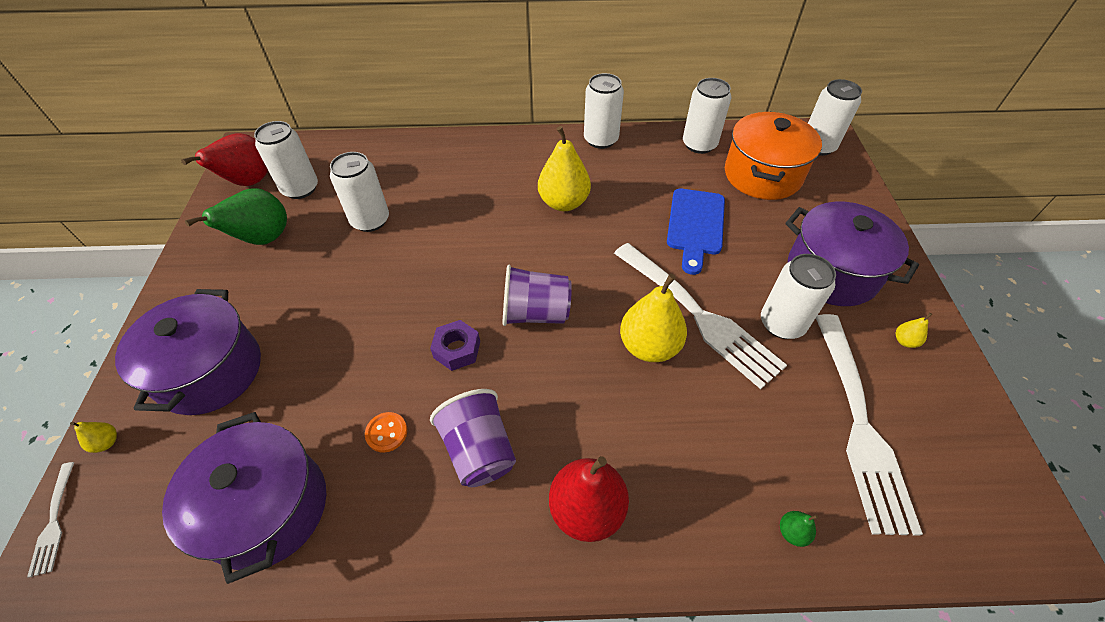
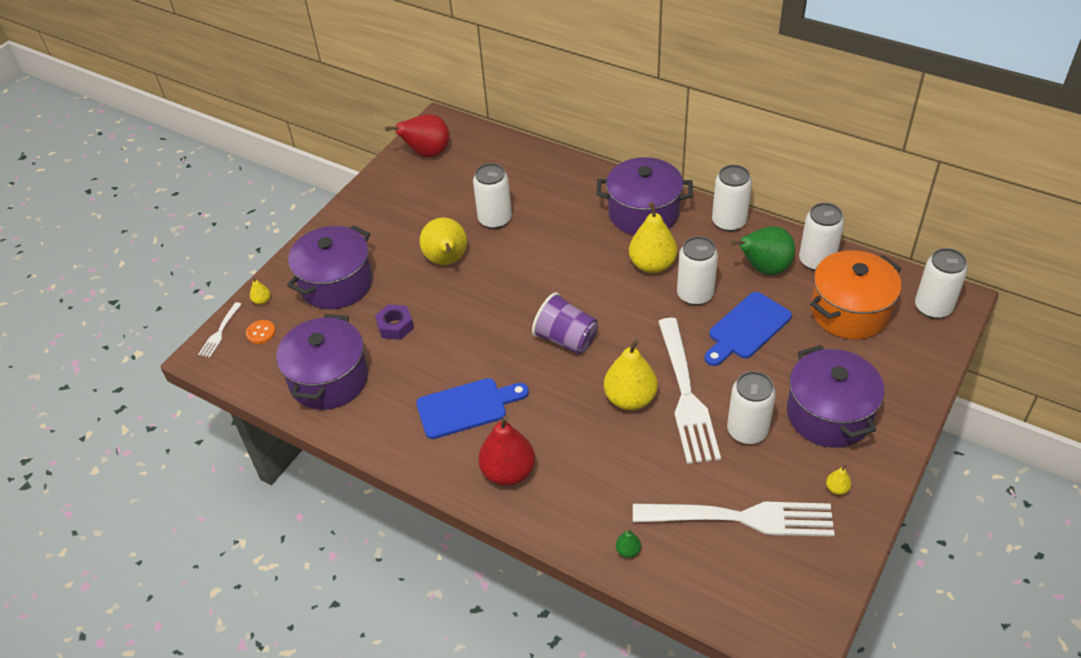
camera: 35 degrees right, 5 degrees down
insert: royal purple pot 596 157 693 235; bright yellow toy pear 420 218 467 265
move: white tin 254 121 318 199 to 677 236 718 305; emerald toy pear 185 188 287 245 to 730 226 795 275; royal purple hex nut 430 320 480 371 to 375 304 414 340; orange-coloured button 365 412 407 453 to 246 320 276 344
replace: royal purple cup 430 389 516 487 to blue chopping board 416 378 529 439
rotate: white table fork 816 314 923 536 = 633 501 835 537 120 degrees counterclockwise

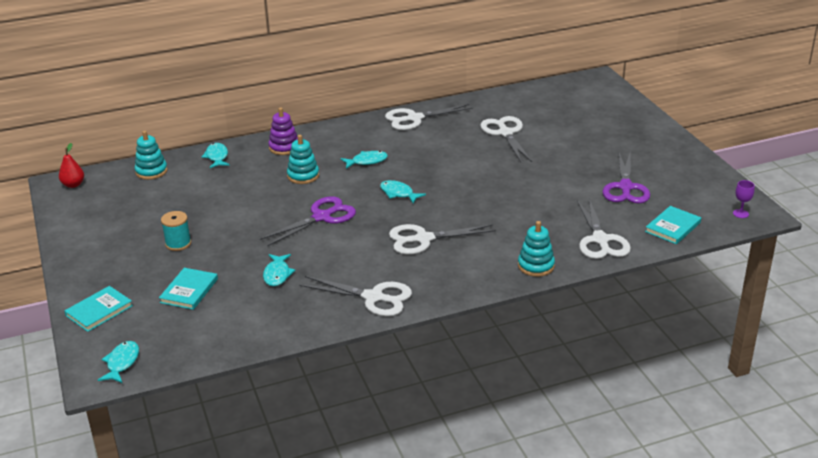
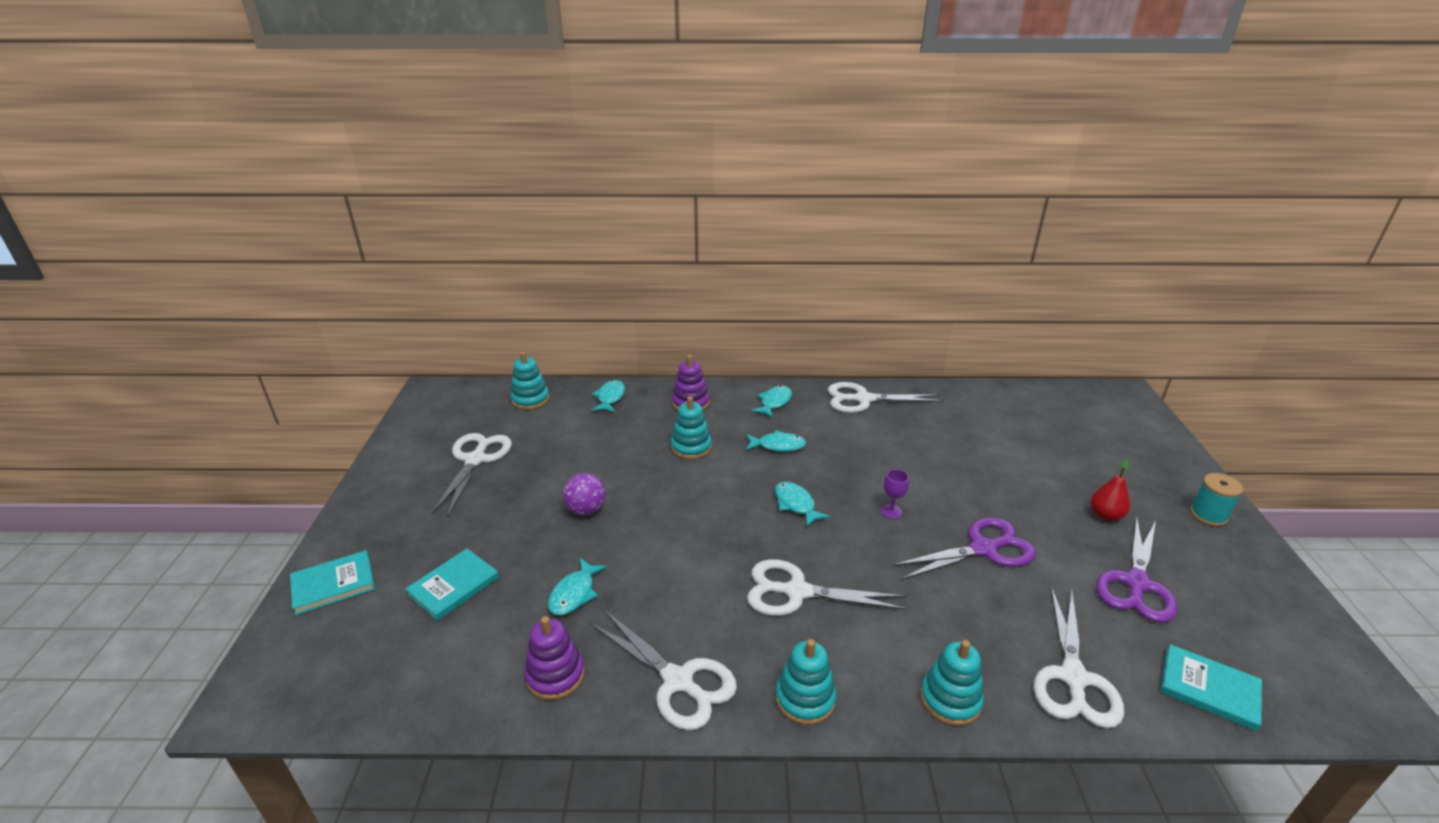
camera: 20 degrees right, 0 degrees up
insert: royal purple sphere 563 473 606 516; royal purple stacking rings 524 616 585 700; aqua stacking rings 775 639 836 725
move: white pair of scissors 480 116 532 162 to 431 433 512 518; red toy pear 59 143 84 188 to 1091 460 1130 521; royal purple goblet 733 180 755 218 to 881 469 909 519; royal purple pair of scissors 260 196 356 246 to 892 517 1036 580; aqua bobbin 161 211 191 251 to 1190 473 1243 526; aqua toy fish 98 341 139 383 to 751 385 792 418
rotate: aqua book 645 206 701 244 = 1161 644 1262 731 60 degrees clockwise

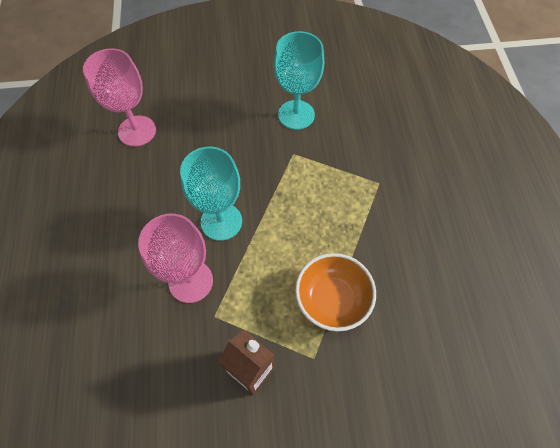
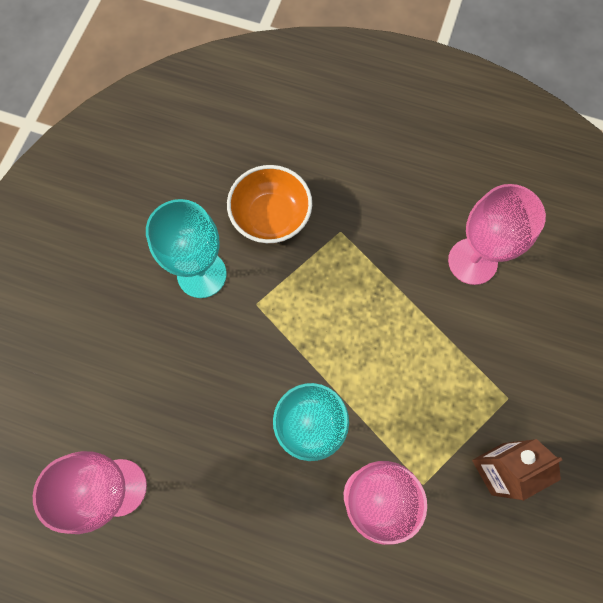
camera: 65 degrees left, 10 degrees up
insert: rose-pink goblet 448 184 546 285
move: orange-coloured serving bowl 295 253 376 331 to 227 165 312 244

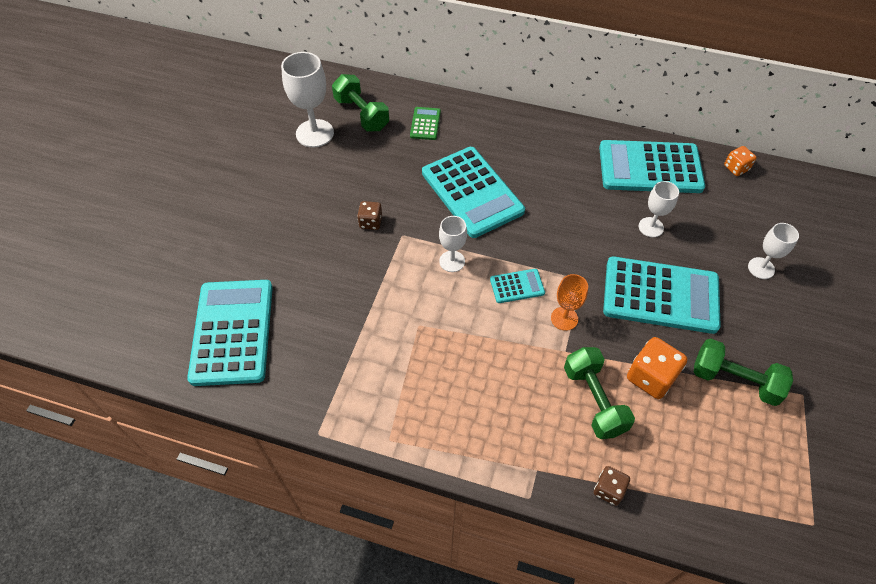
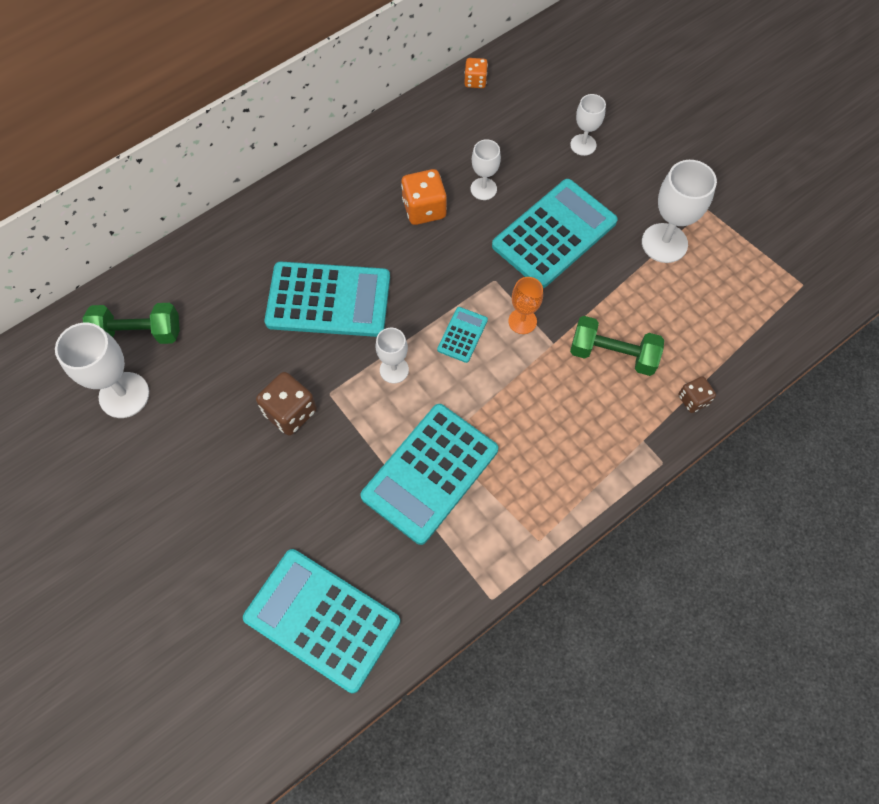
camera: 55 degrees left, 10 degrees up
delete: emerald pocket calculator 410 107 441 140
move: aqua pocket calculator 599 140 705 193 to 360 404 498 545; orange-coloured dice 627 337 687 399 to 401 169 447 225
replace: emerald hand weight 694 338 793 406 to white goblet 642 160 717 263
resize: dark brown dice 357 201 382 230 = 256 372 317 436 x1.66

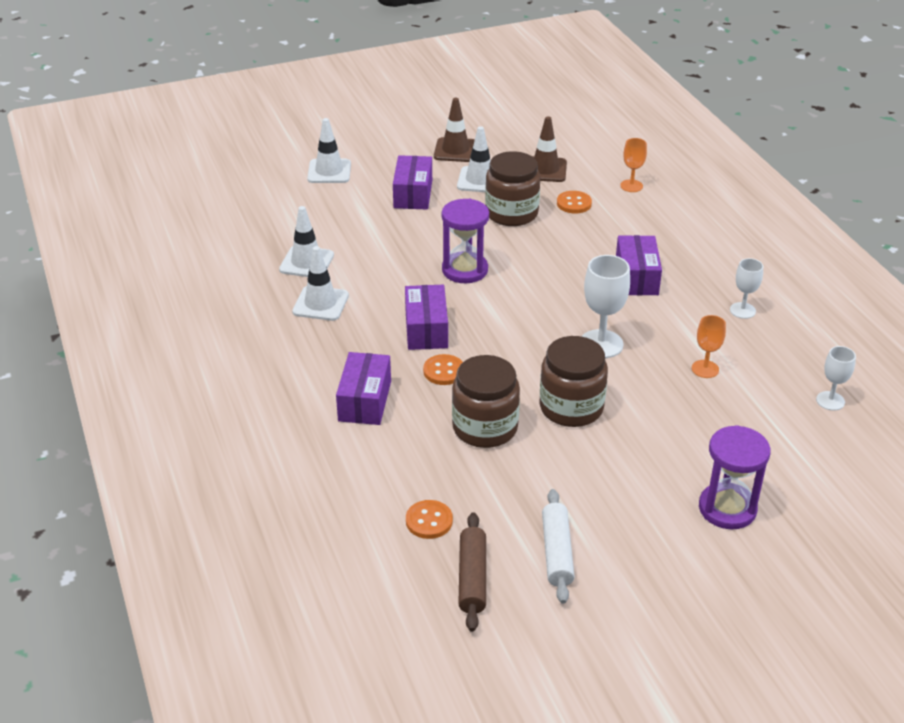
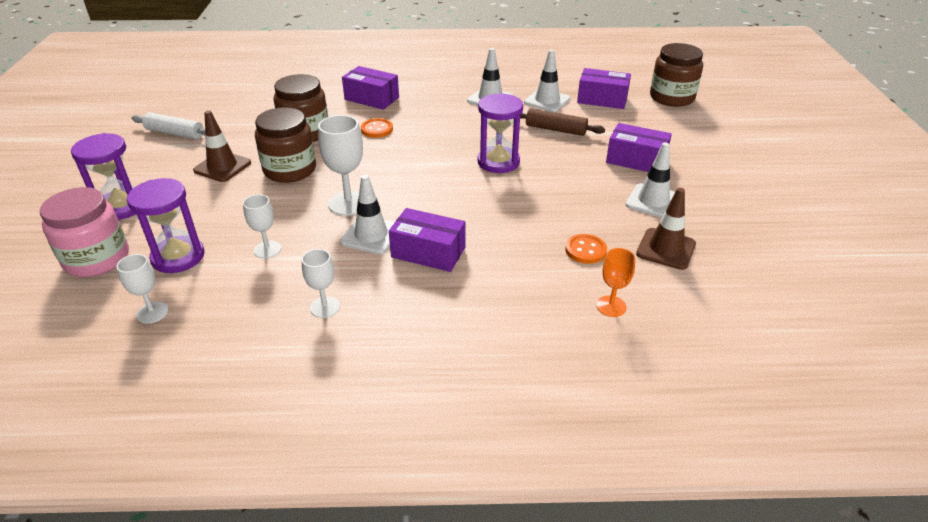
camera: 110 degrees right, 0 degrees up
delete: orange-coloured button 406 500 453 539
insert: royal purple sandglass 127 178 205 273; rose-pink jar 40 187 129 277
move: dark brown road cone 434 98 475 162 to 193 110 251 182; white road cone 307 118 351 183 to 340 175 395 254; dark brown jar 485 151 540 226 to 650 43 703 107; royal purple box 405 285 448 350 to 577 68 631 109; dark brown rolling pin 458 512 486 632 to 520 108 605 136
recolor: orange-coloured goblet 692 315 726 378 to white goblet 243 194 281 258

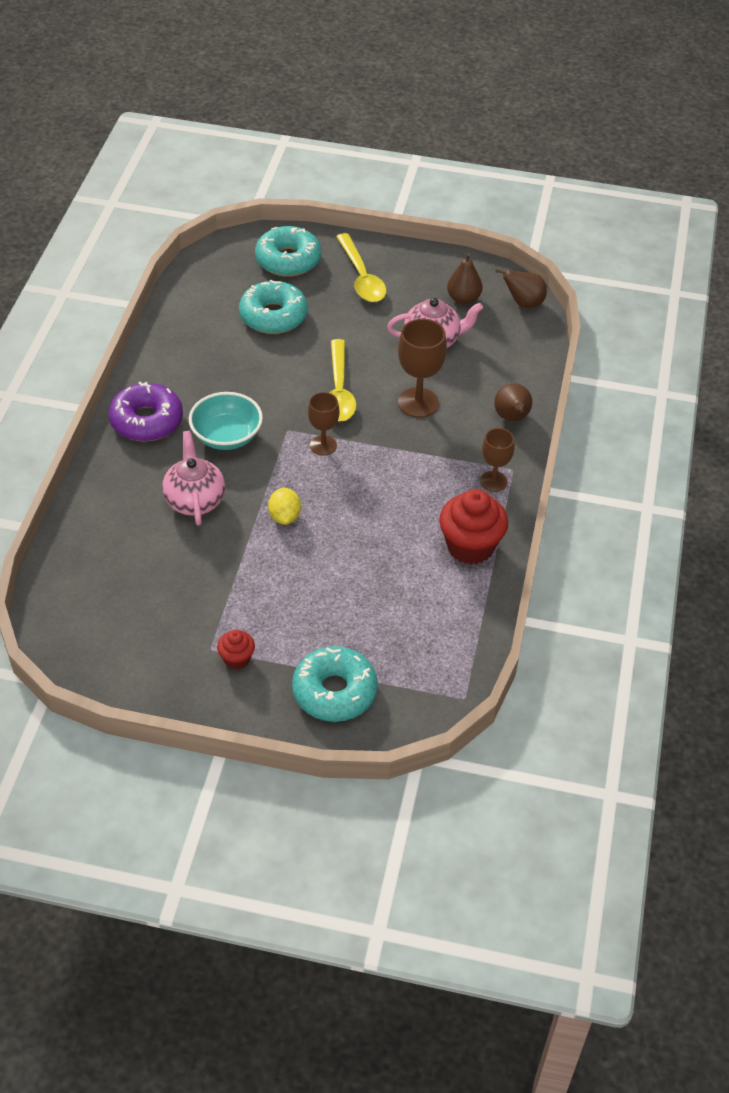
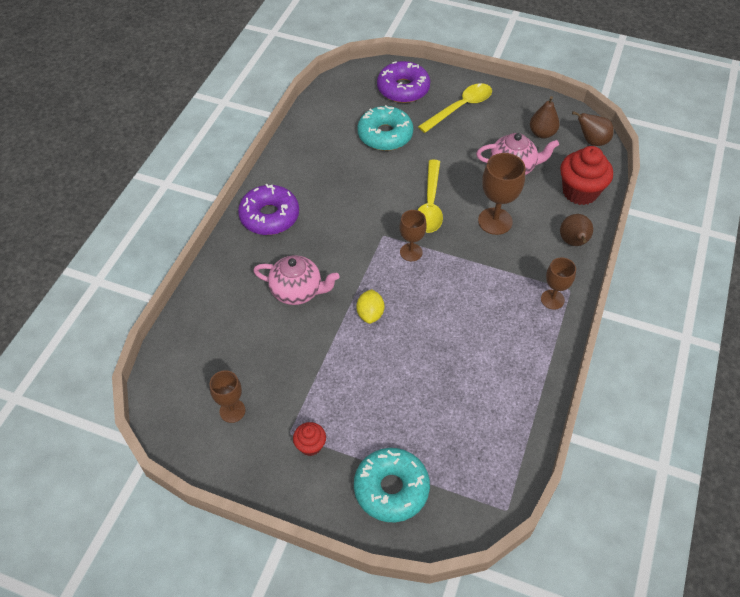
camera: 10 degrees right, 5 degrees up
delete: aqua serving bowl 189 392 263 450
insert: dark brown goblet 210 370 246 423
move: red fairy cake 439 489 508 565 to 560 146 613 205
recolor: aqua glazed donut 255 226 321 277 to royal purple glazed donut 377 61 430 103
rotate: bright yellow spoon 336 233 386 302 = 418 83 492 133 120 degrees counterclockwise; rose-pink china teapot 162 431 225 526 = 253 255 340 305 105 degrees clockwise

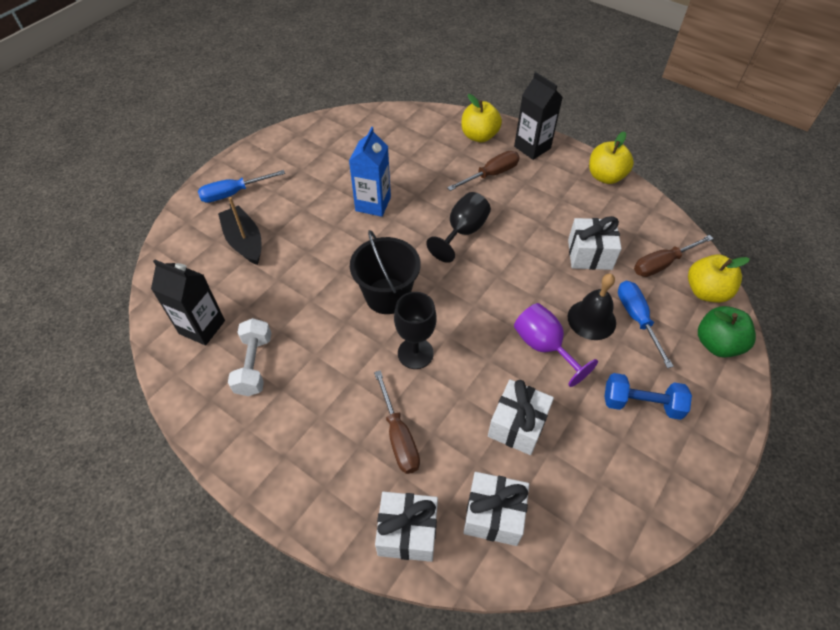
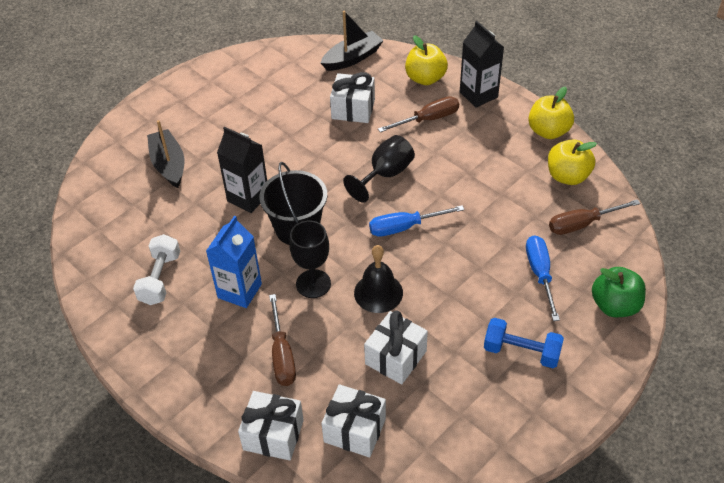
camera: 10 degrees right, 5 degrees down
delete: royal purple goblet 514 303 598 387
insert: ebony boat 321 11 384 71
move: blue juice carton 349 127 391 217 to 206 216 262 308; blue flat screwdriver 198 170 285 203 to 369 205 464 237; white wrapped gift 568 216 622 270 to 330 72 375 123; bright yellow apple 688 254 750 303 to 548 139 597 185; ebony juice carton 151 259 225 346 to 217 127 267 213; ebony school bell 568 273 616 340 to 354 245 403 313

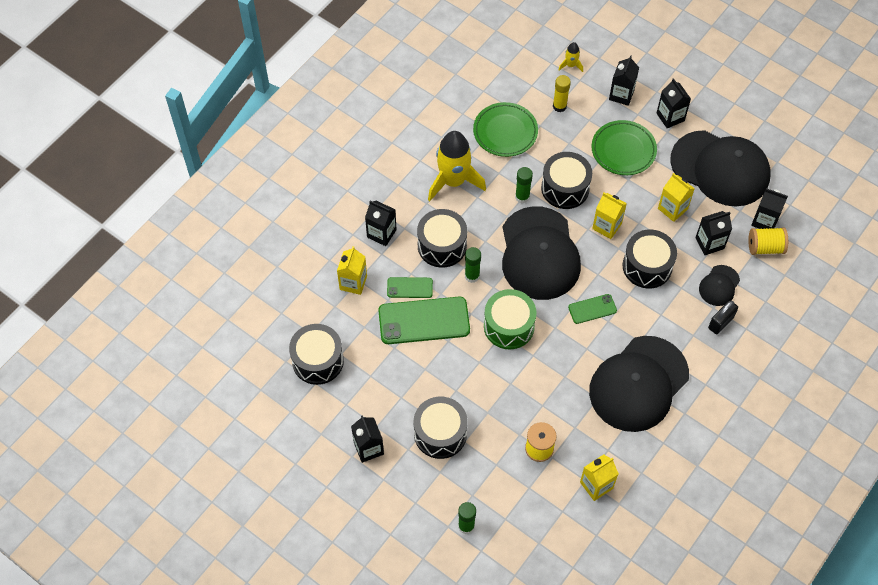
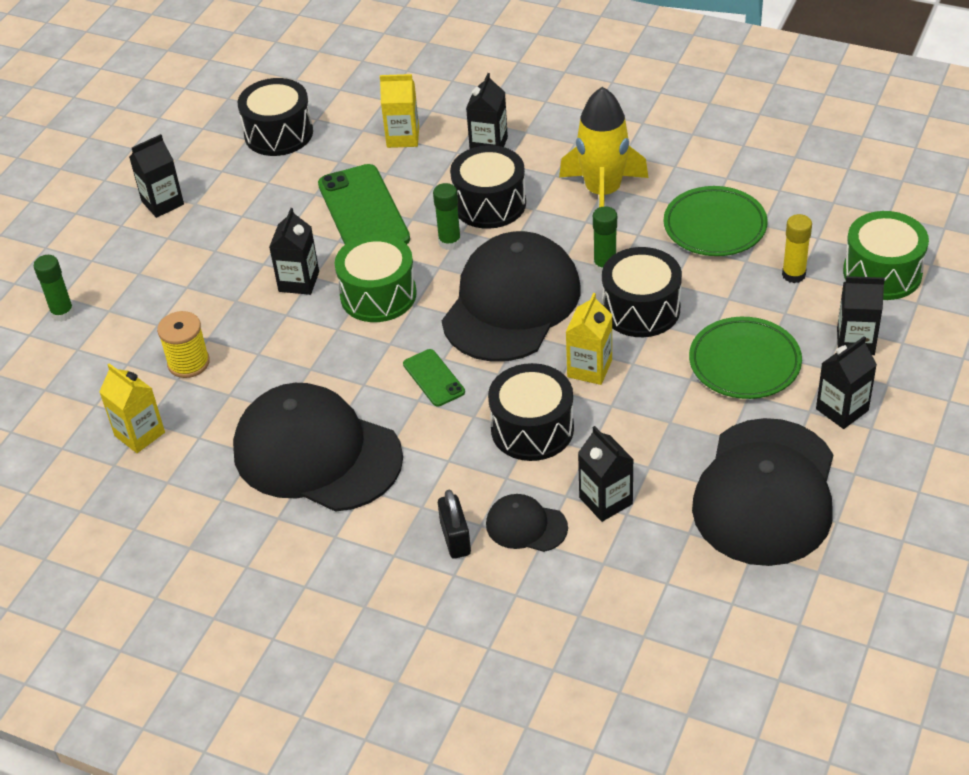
camera: 80 degrees right, 15 degrees down
delete: bright yellow juice carton 658 173 695 222; bright yellow bobbin 748 227 788 255; emerald phone 387 277 433 298; ebony drum 414 396 468 459
move: ebony juice carton 751 188 788 229 to 269 208 319 295
replace: bright yellow spaceship 558 42 583 72 to emerald drum 843 211 929 300
rotate: ebony peaked cap 502 206 581 300 = 442 231 580 362 135 degrees clockwise; ebony padlock 708 301 738 334 = 438 490 471 559 45 degrees clockwise

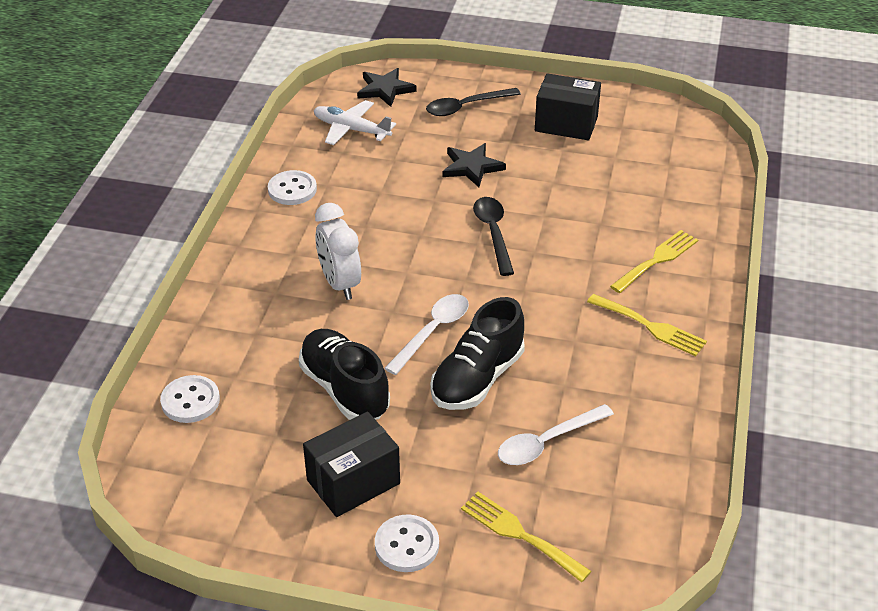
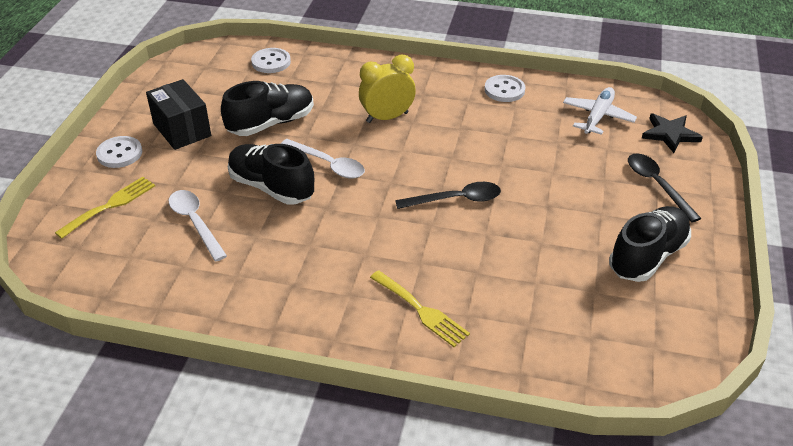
camera: 90 degrees right, 0 degrees up
delete: ebony star shape 442 143 506 187; bright yellow table fork 587 294 707 356
replace: ebony box 535 73 601 140 to ebony shoe 609 206 691 282
recolor: white clock 315 203 361 300 to bright yellow clock 359 55 416 123

